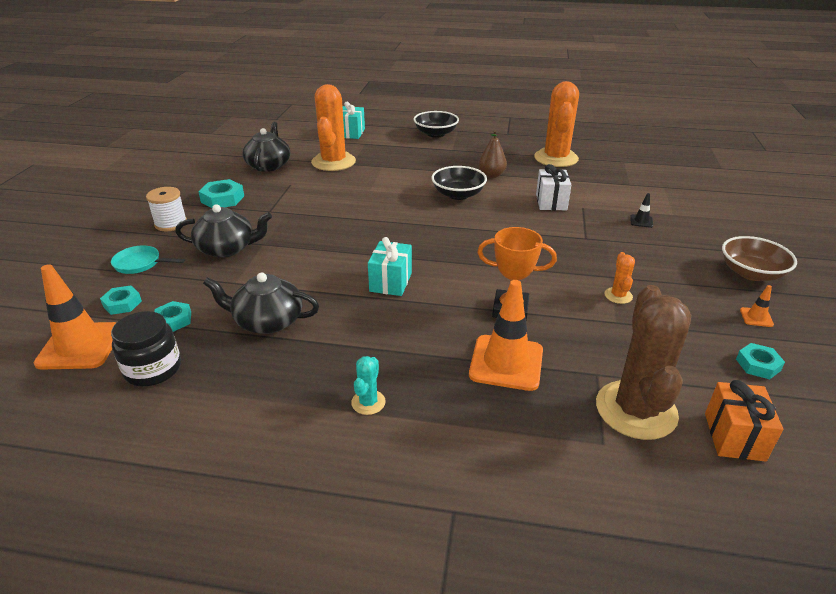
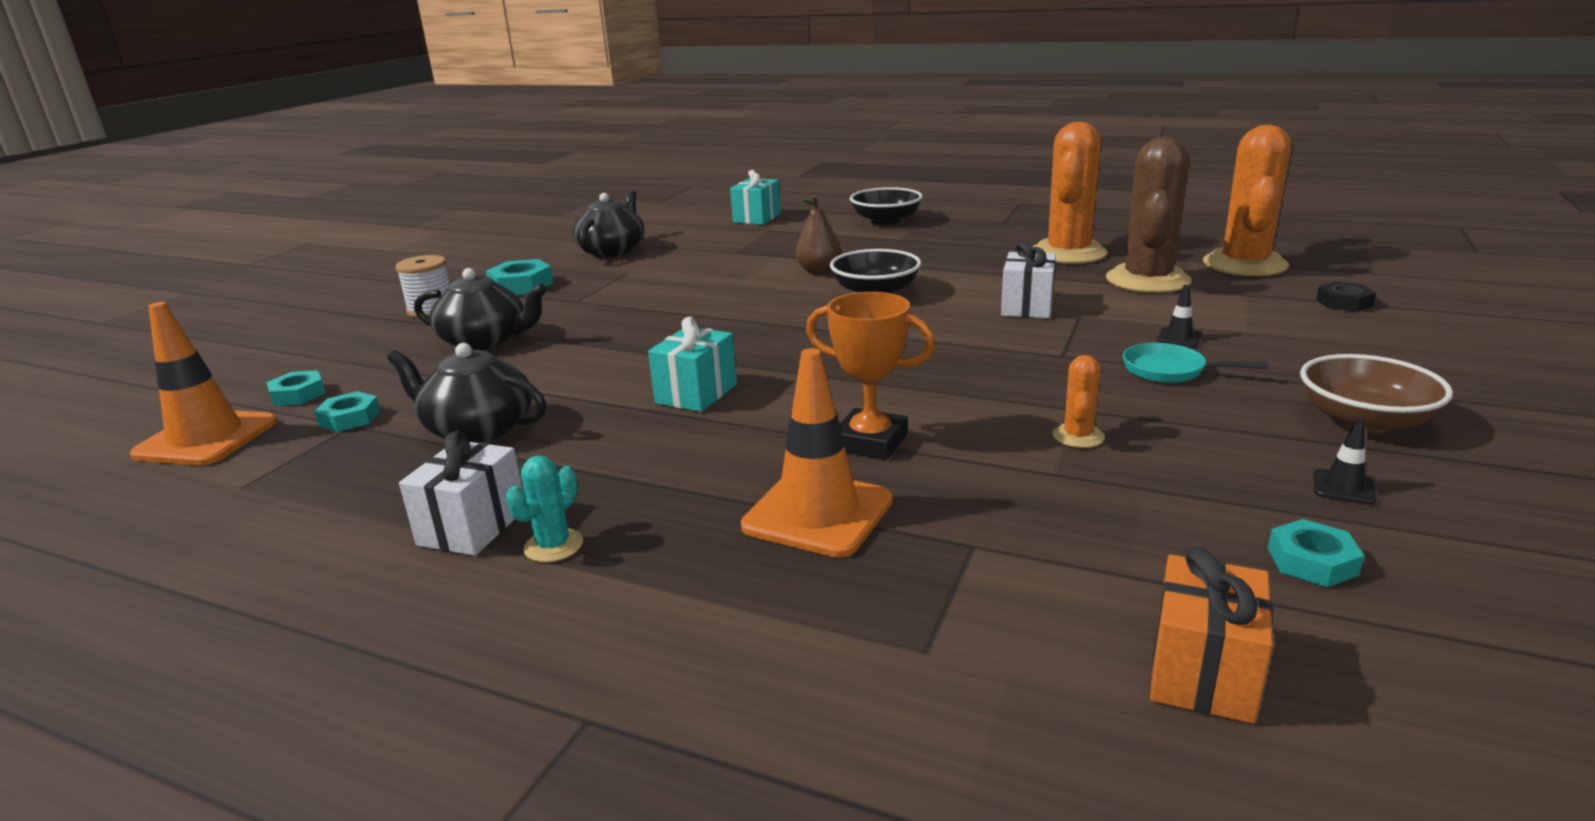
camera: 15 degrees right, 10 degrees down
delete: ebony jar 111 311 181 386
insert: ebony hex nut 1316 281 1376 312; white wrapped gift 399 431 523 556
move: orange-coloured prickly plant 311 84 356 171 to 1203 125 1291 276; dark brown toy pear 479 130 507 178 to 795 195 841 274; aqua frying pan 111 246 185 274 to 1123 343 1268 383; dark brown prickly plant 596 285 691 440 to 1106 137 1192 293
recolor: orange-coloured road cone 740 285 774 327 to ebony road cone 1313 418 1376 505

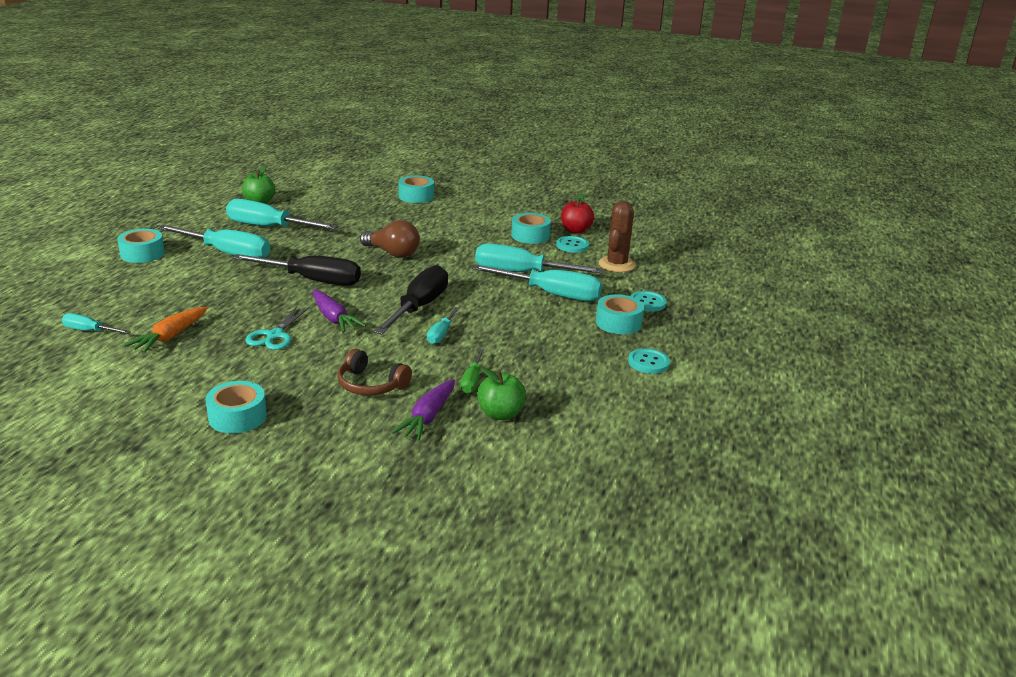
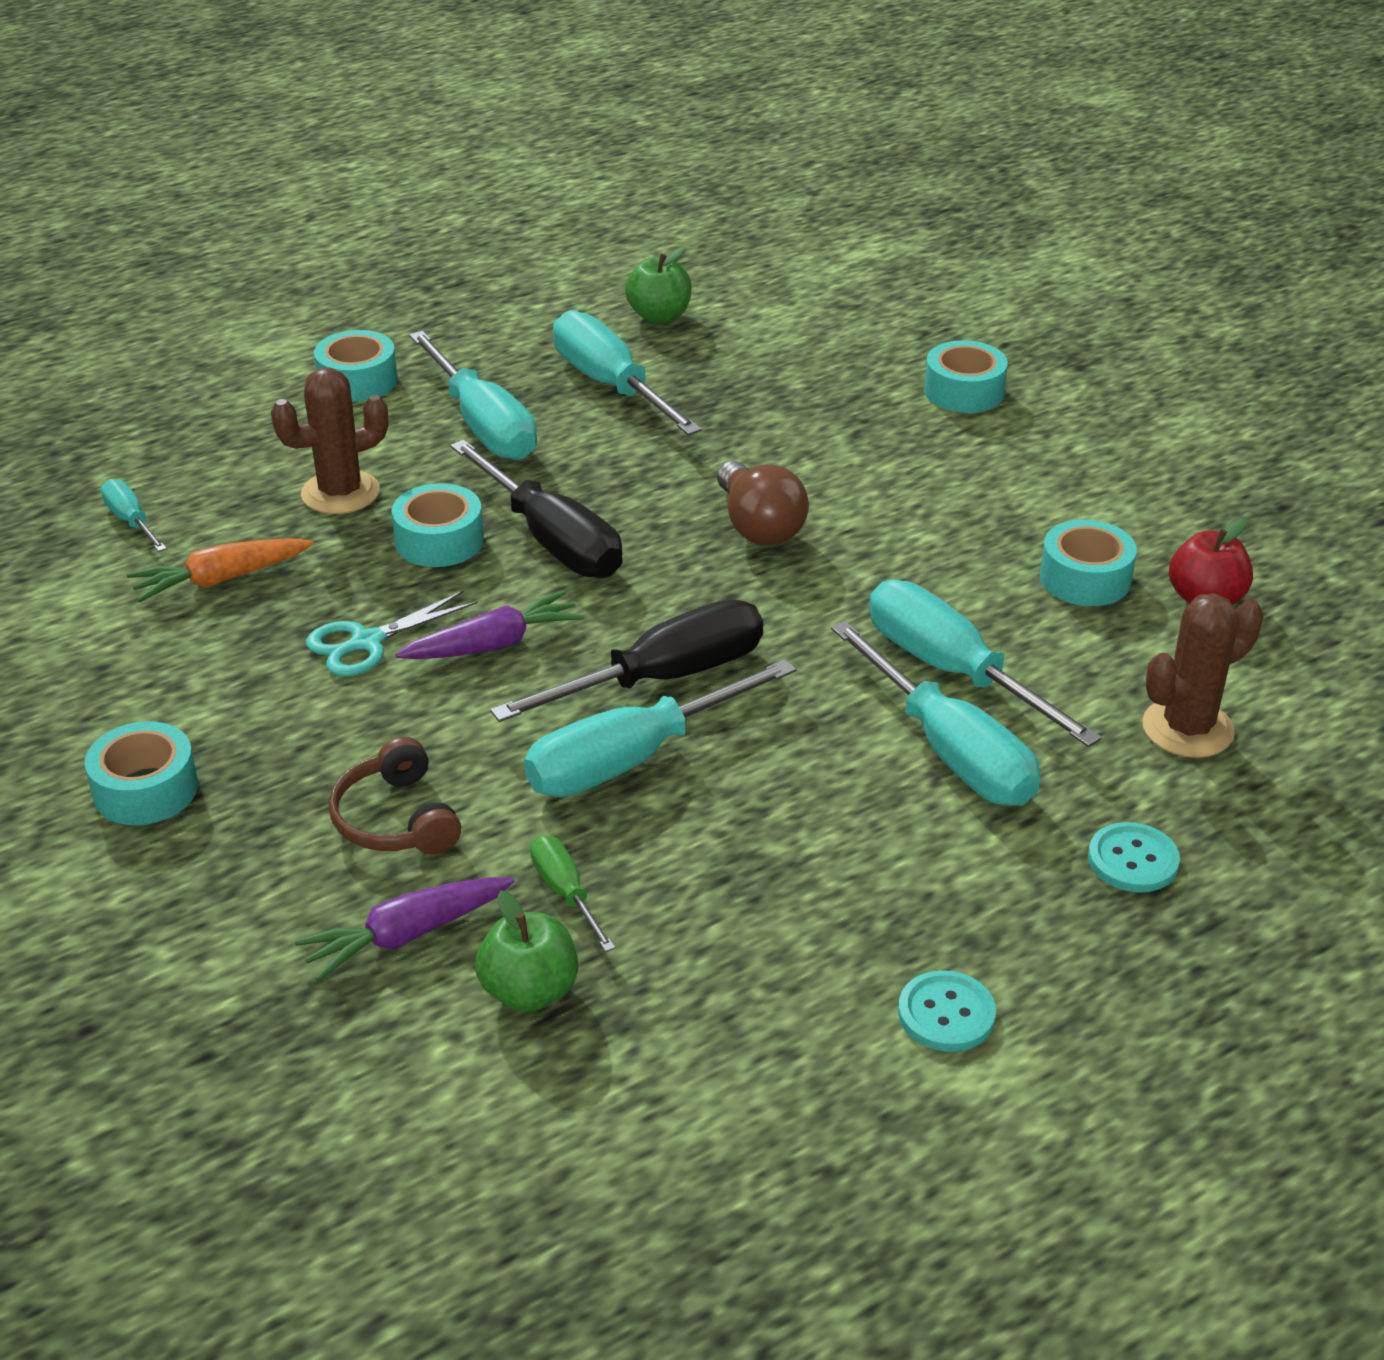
camera: 40 degrees right, 10 degrees up
delete: aqua button 556 236 589 253
insert: dark brown prickly plant 271 368 388 514
move: aqua roll of tape 596 294 644 334 to 392 483 484 567
rotate: royal purple carrot 313 290 366 333 = 396 590 584 659 120 degrees counterclockwise; emerald flat screwdriver 461 349 484 394 = 530 835 616 952 105 degrees clockwise
resize: aqua flat screwdriver 427 307 460 344 = 524 659 796 797 x1.99

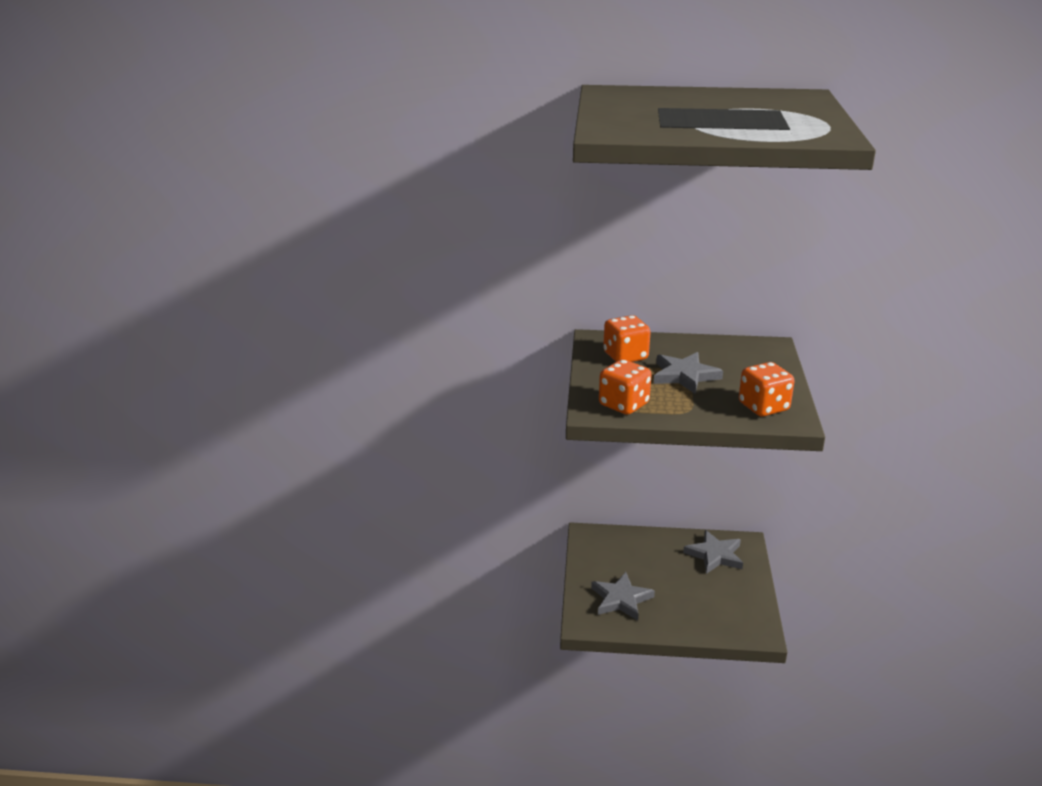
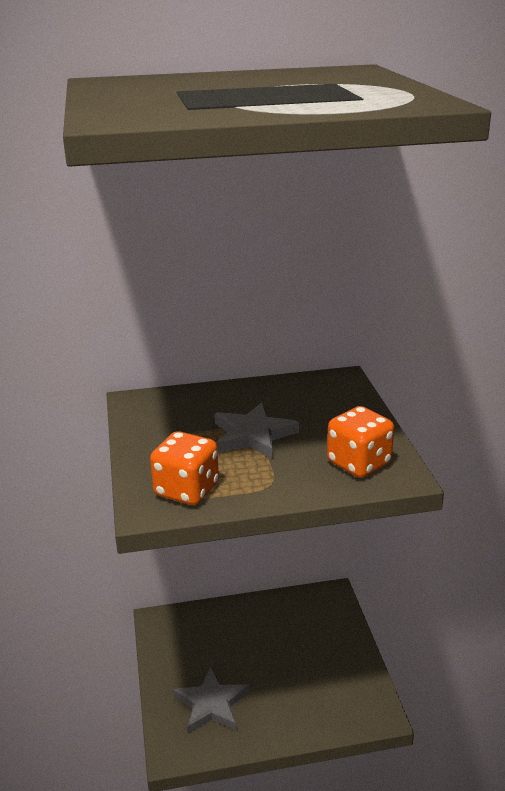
camera: 15 degrees left, 0 degrees up
delete: orange-coloured dice 603 315 651 362; grey star shape 683 530 743 574

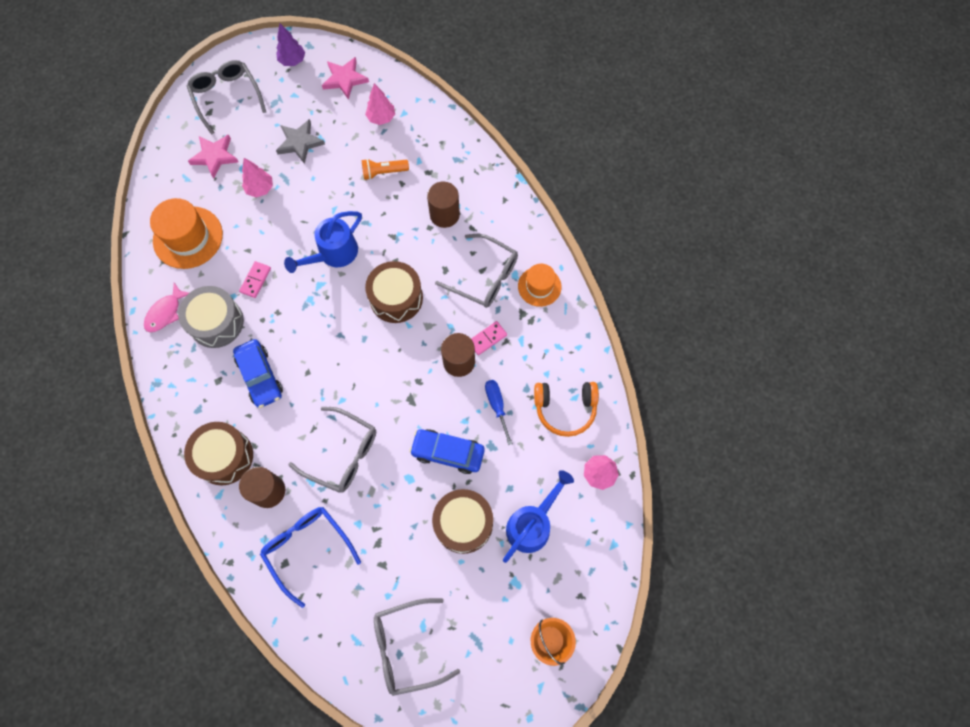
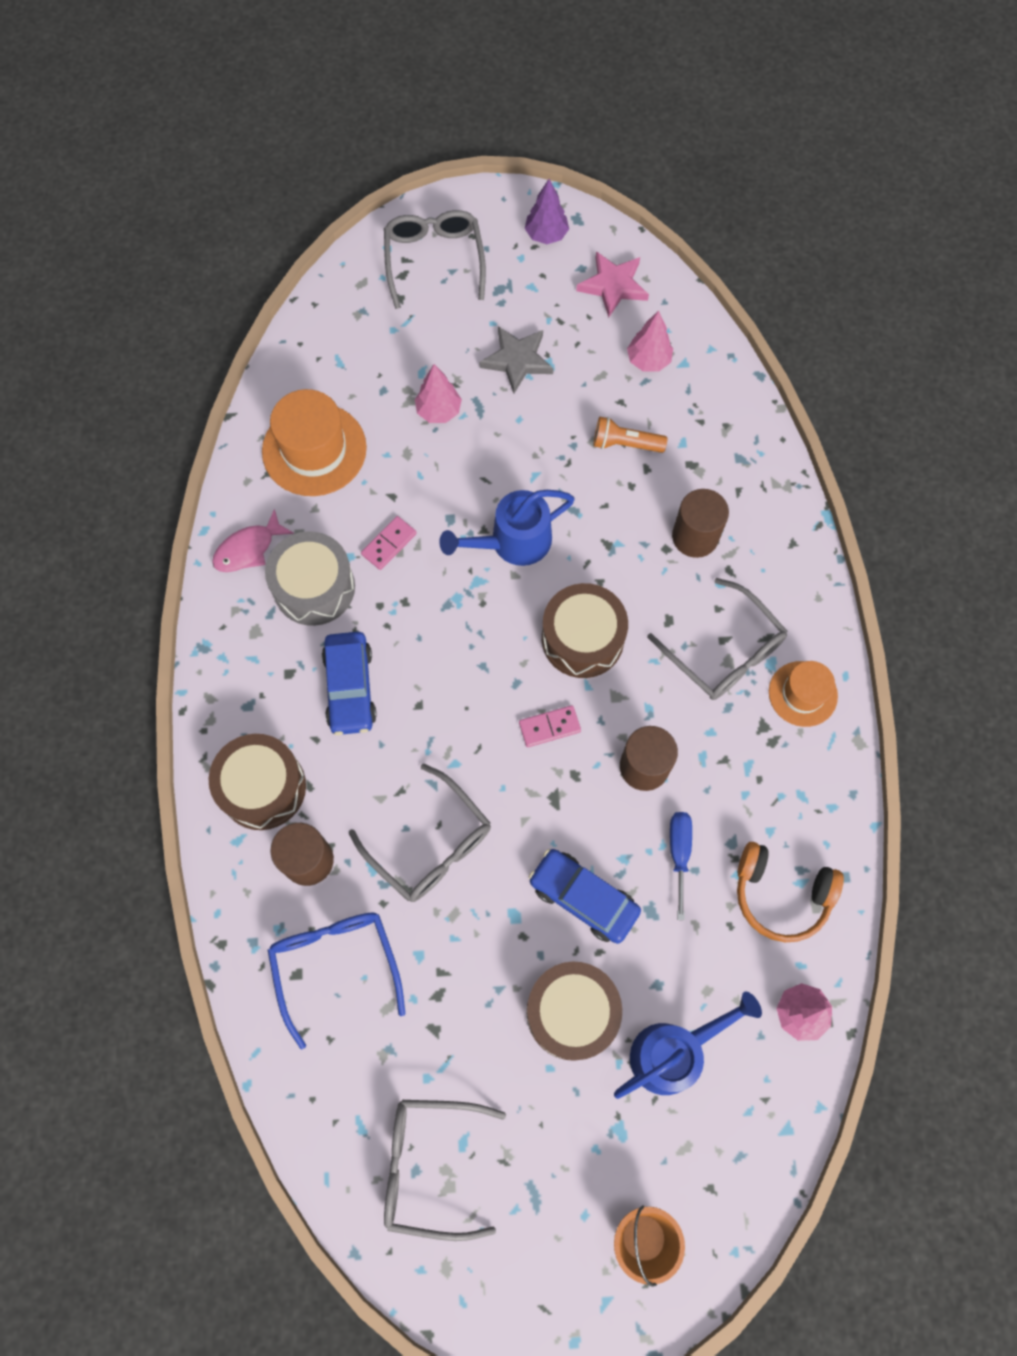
camera: 20 degrees right, 0 degrees up
delete: rose-pink star shape 188 135 239 179
move: rose-pink domino tile 471 321 507 355 to 519 705 581 747

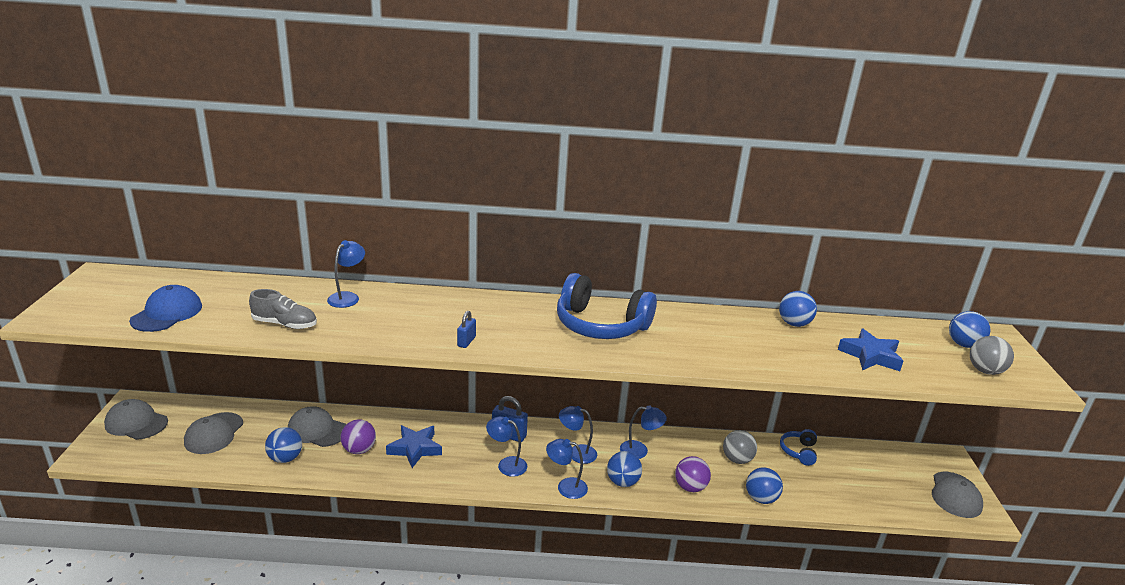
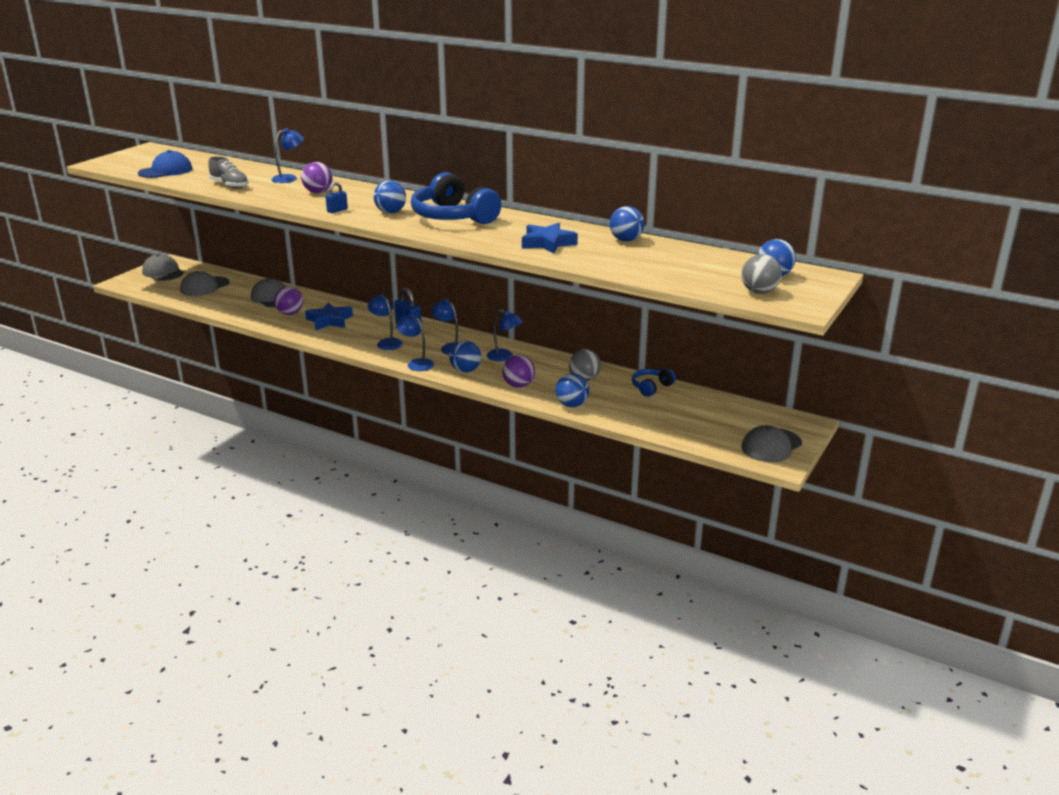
camera: 30 degrees right, 0 degrees up
insert: royal purple sphere 301 162 333 193
move: blue star shape 838 329 903 371 to 522 223 578 254; blue sphere 265 427 302 463 to 374 180 406 214

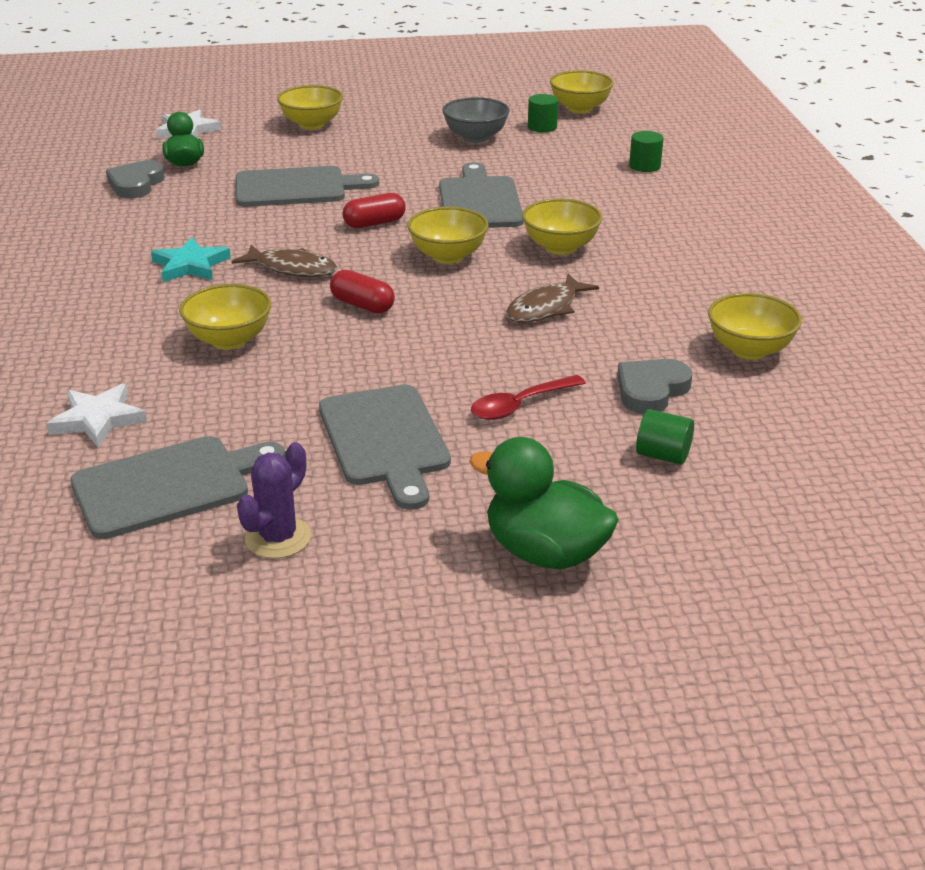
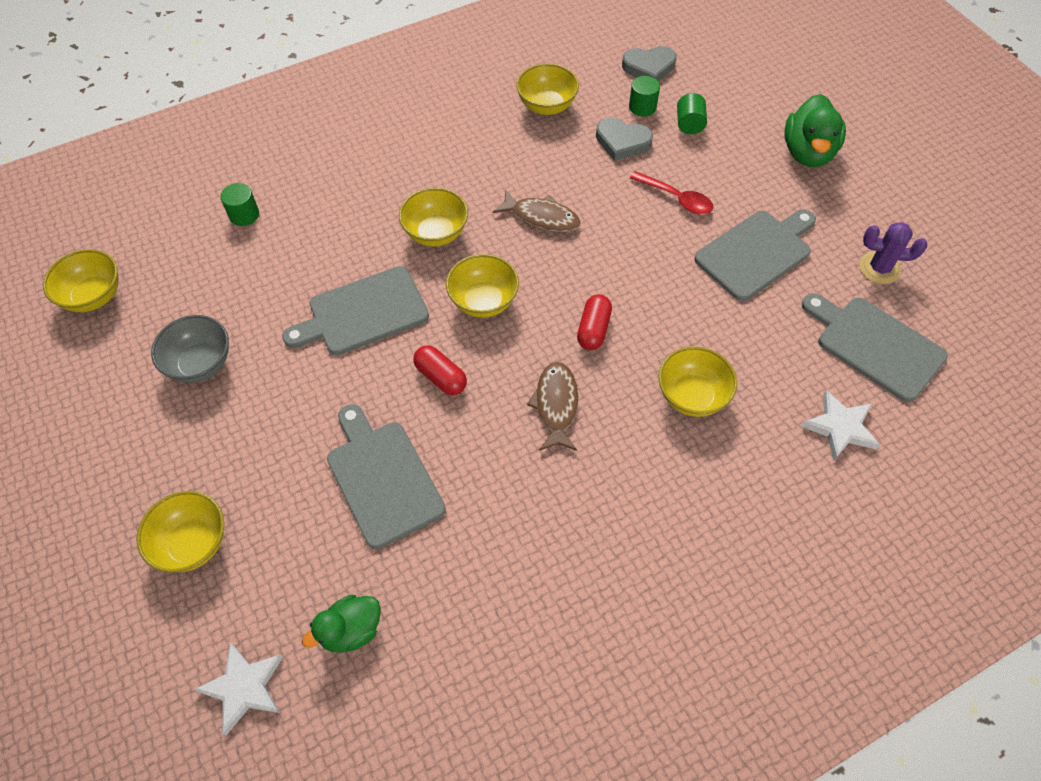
camera: 110 degrees left, 25 degrees up
delete: aqua star shape 151 237 231 282
move: emerald solid cylinder 528 94 558 132 to 629 76 660 117; grey heart 106 160 165 198 to 622 46 676 82

